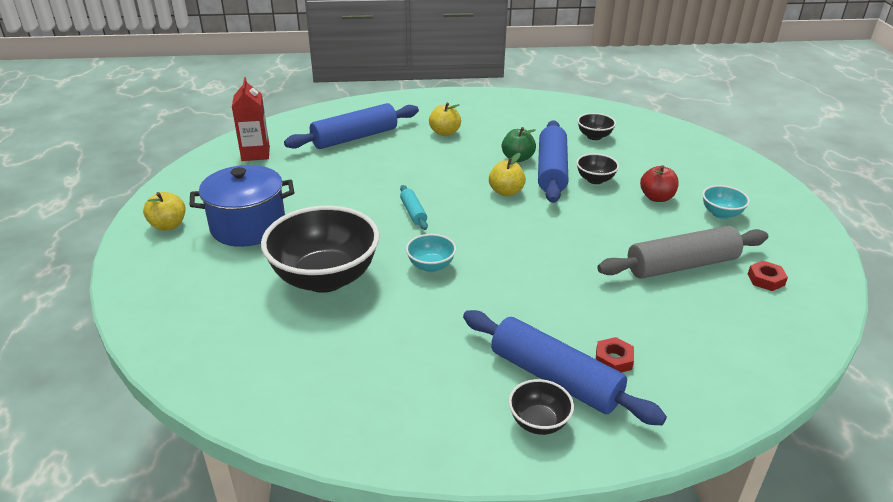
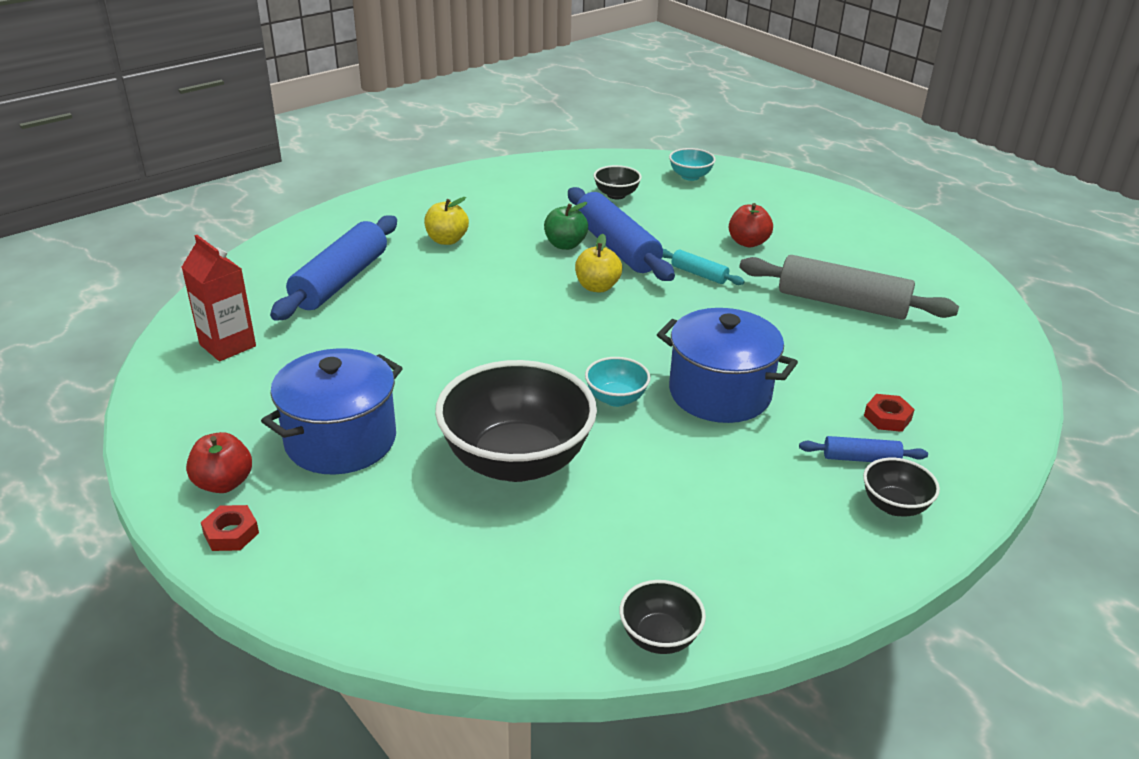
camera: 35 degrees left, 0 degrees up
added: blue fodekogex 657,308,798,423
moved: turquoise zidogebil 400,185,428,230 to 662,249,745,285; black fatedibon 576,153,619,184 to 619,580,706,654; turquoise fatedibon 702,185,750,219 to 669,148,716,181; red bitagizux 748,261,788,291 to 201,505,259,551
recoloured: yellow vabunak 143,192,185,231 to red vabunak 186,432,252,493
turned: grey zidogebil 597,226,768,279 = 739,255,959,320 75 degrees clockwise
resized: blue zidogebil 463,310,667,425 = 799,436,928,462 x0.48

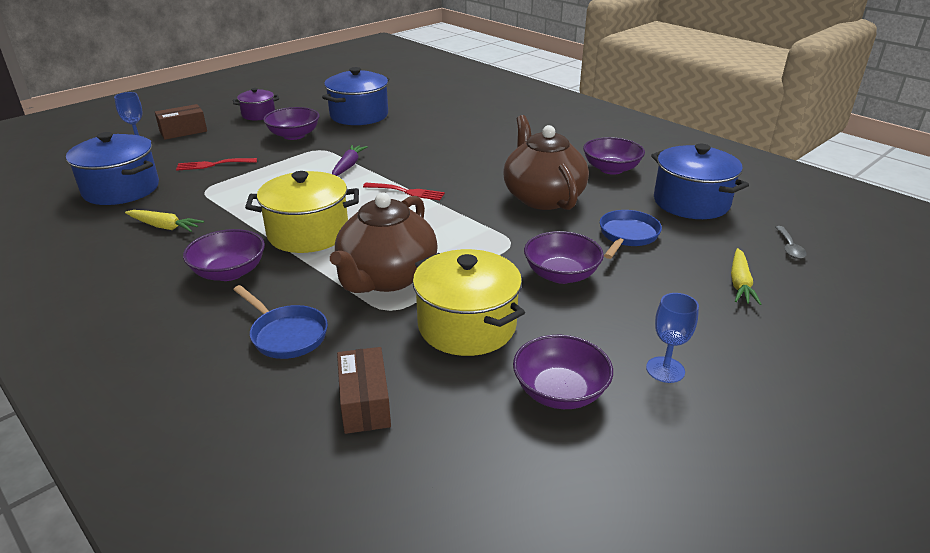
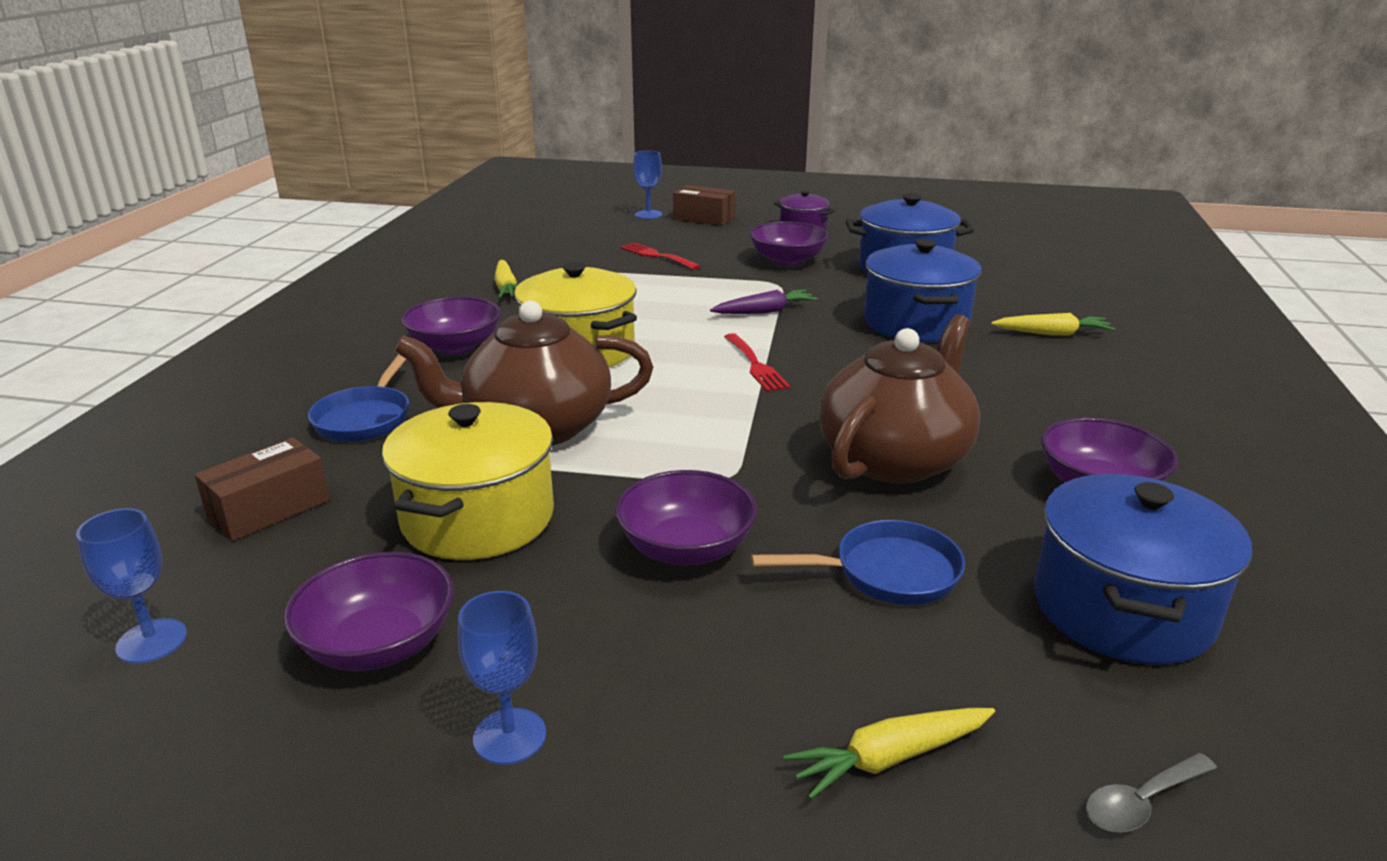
camera: 55 degrees right, 5 degrees down
added: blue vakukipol 76,508,187,664; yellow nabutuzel 991,313,1115,336
moved: blue fodekogex 66,132,159,205 to 864,239,982,342

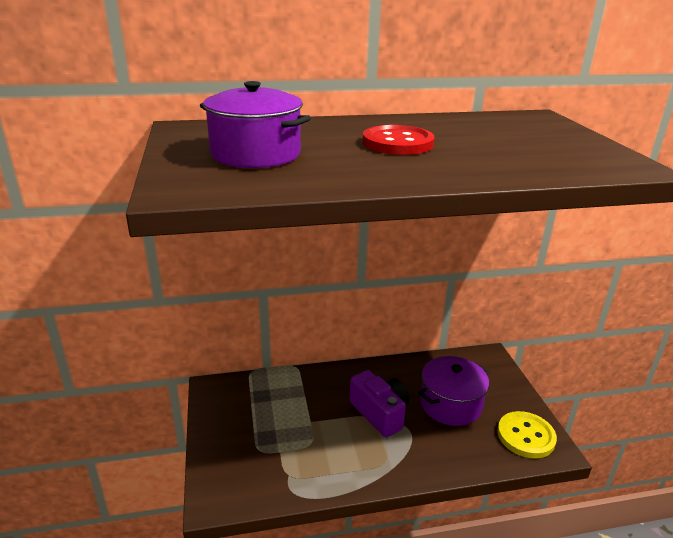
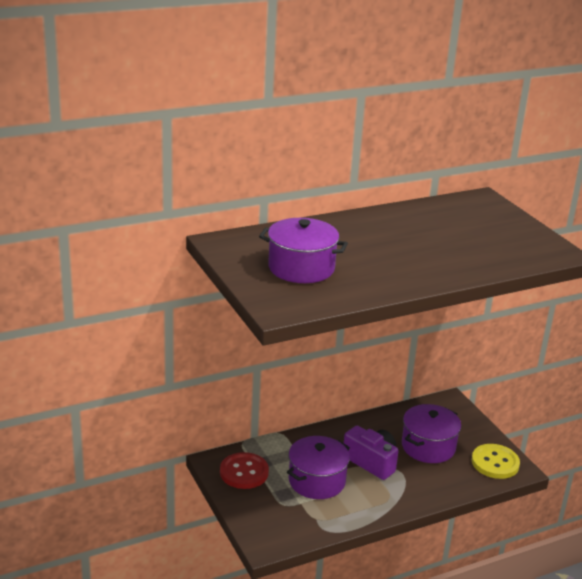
camera: 15 degrees left, 0 degrees up
added: purple fodekogex 287,436,350,499
moved: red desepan 363,125,435,155 to 220,452,269,489

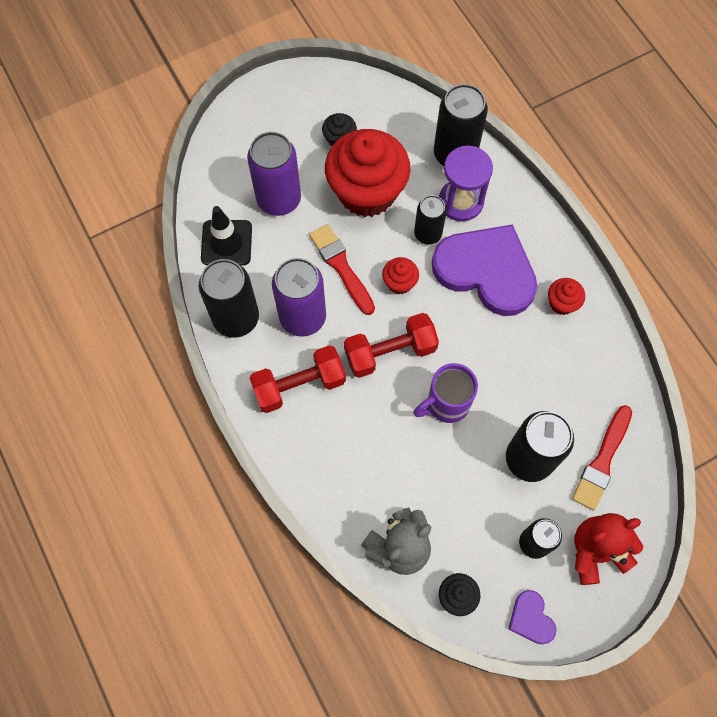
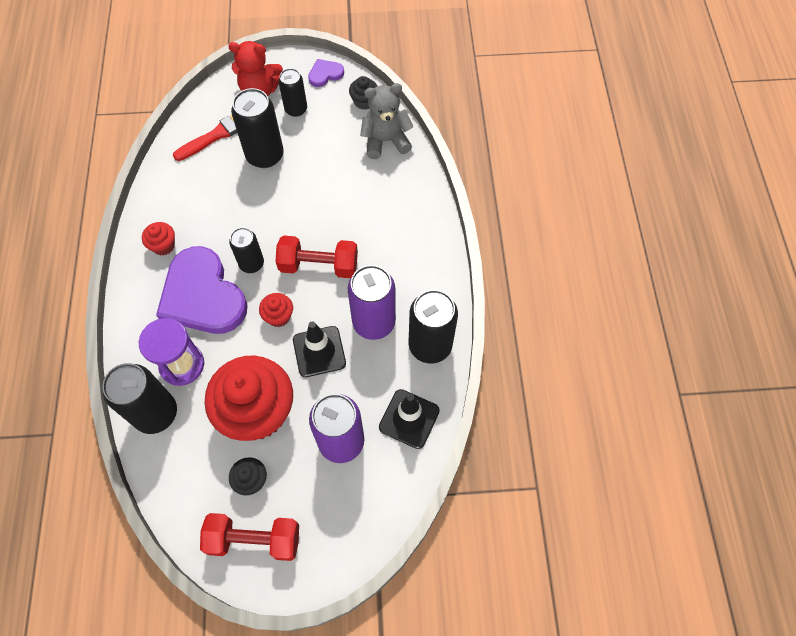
camera: 155 degrees left, 5 degrees down
removed: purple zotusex 413,363,478,423
moved: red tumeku 249,345,346,413 to 200,513,299,561; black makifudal 414,195,447,245 to 229,227,264,273
replaced: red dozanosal 309,224,375,315 to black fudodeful 293,321,346,377
turned: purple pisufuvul 508,590,557,644 = 308,59,344,87 120 degrees counterclockwise

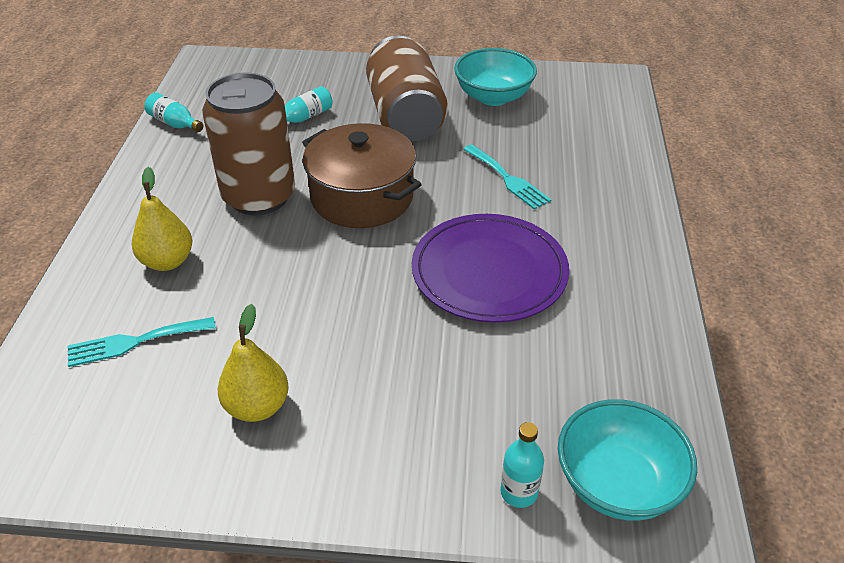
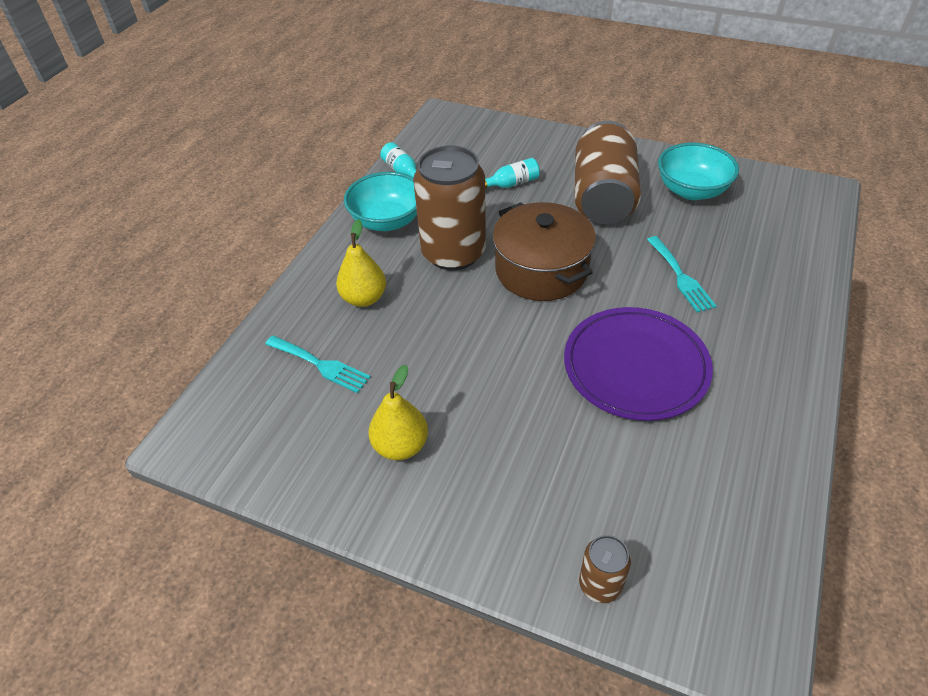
camera: 20 degrees right, 5 degrees up
moved: turquoise fatedibon 558,399,697,521 to 344,172,417,231
replaced: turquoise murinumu 500,422,544,508 to brown makifudal 579,535,631,603
turned: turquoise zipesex 68,317,216,367 = 265,336,371,393 150 degrees counterclockwise

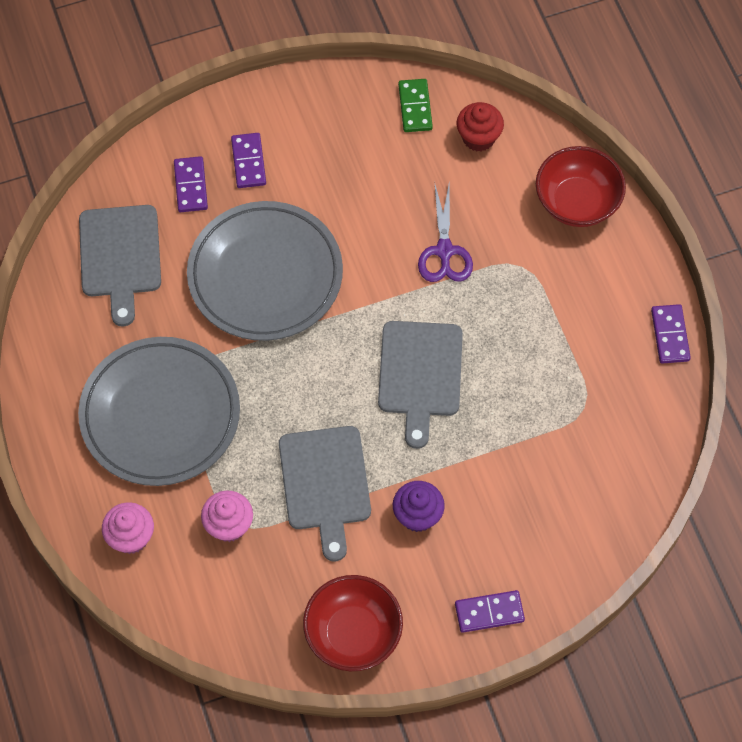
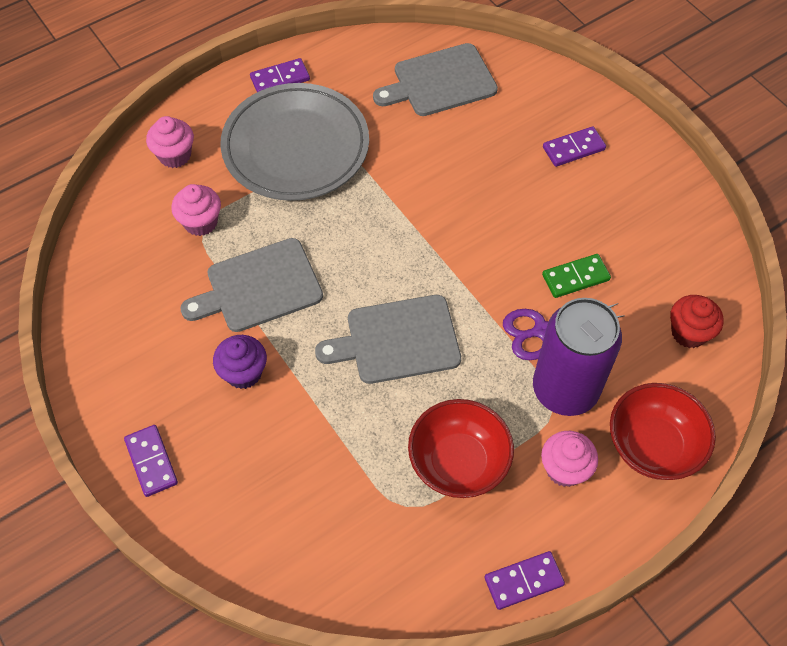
camera: 75 degrees right, 5 degrees down
removed: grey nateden 187,201,343,341
added: purple makifudal 533,298,622,416; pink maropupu 541,431,598,487
moved: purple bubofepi 174,156,208,212 to 250,58,310,92; red fatedibon 303,575,403,671 to 408,399,514,498; green bubofepi 398,79,433,132 to 542,254,611,298

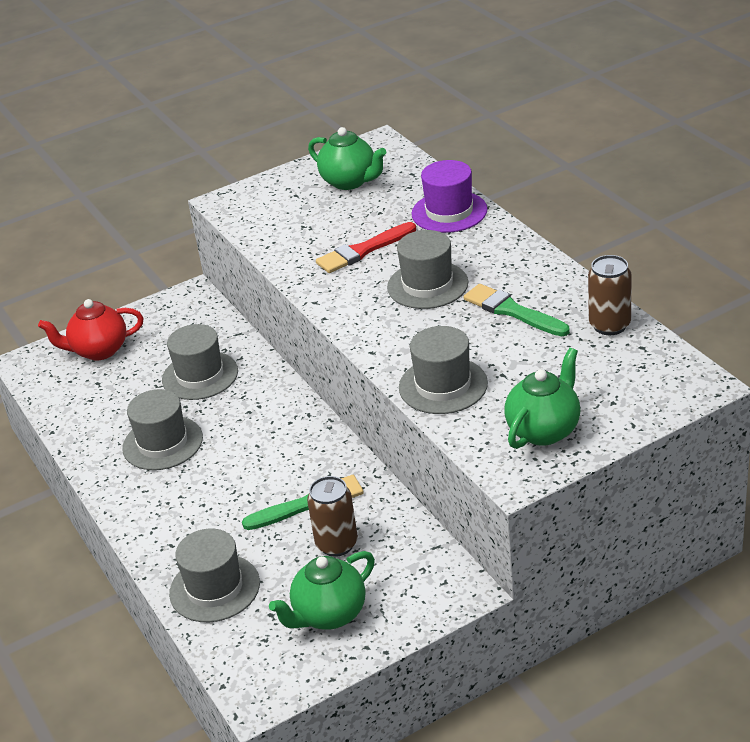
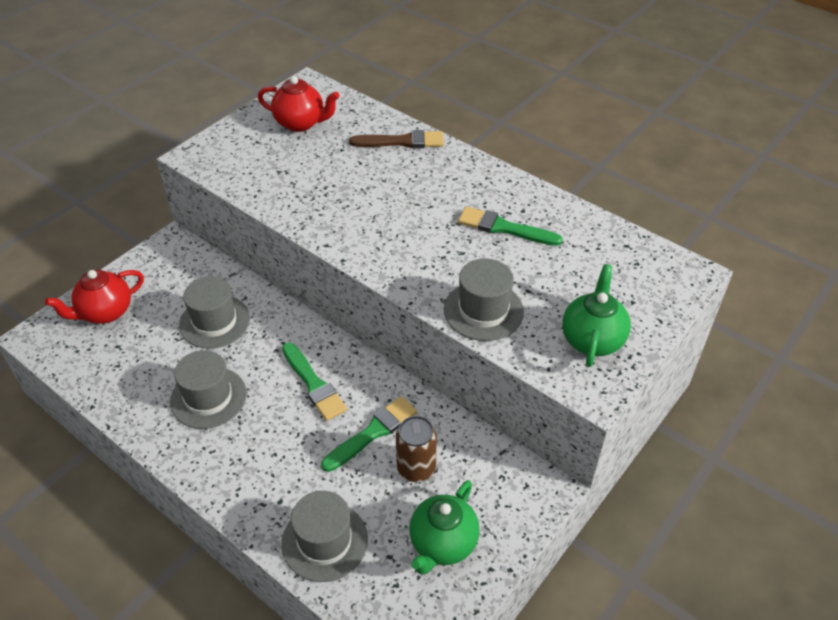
camera: 25 degrees left, 10 degrees up
removed: red dozanosal 316,222,416,273; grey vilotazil 387,230,468,309; brown makifudal 588,255,631,335
added: green dozanosal 282,342,347,421
replaced: purple vilotazil 411,160,488,233 to brown dozanosal 349,130,444,148
recoloured: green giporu 308,127,386,190 to red giporu 258,76,339,132

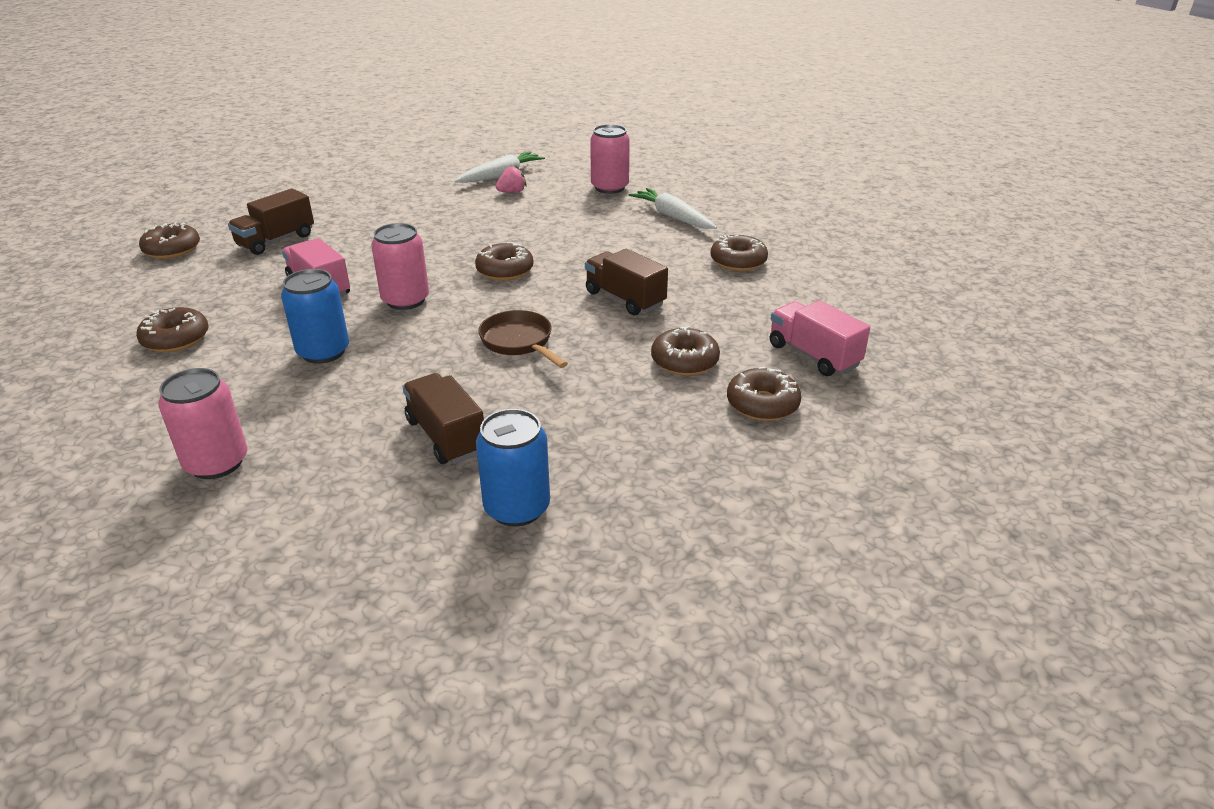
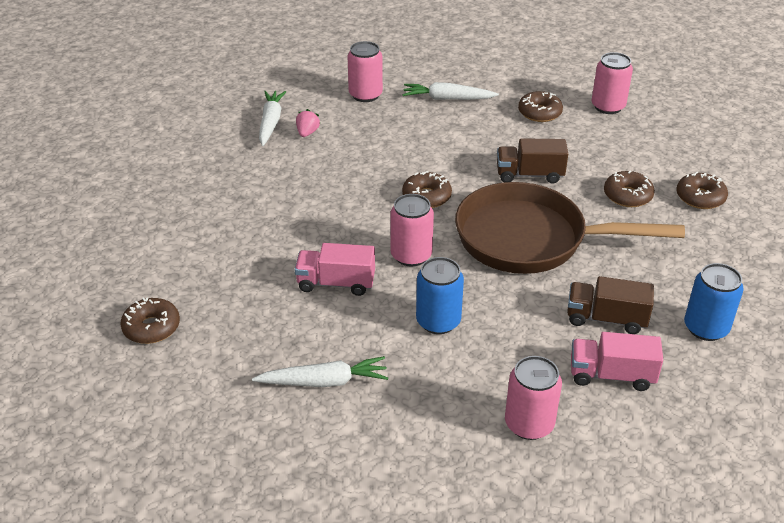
camera: 45 degrees left, 5 degrees up
removed: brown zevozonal 228,188,314,255
added: pink makifudal 592,52,633,114
moved: pink zevozonal 770,300,870,376 to 571,332,663,391
replaced: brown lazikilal 136,307,209,352 to white nabutuzel 252,356,388,387
resized: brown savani 478,310,568,368 = 455,182,685,274 x2.23

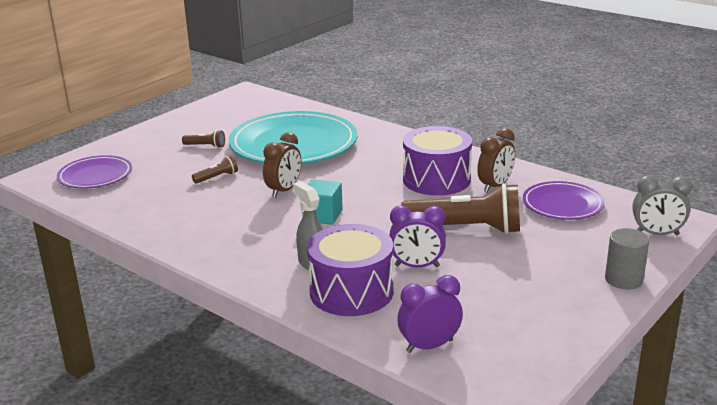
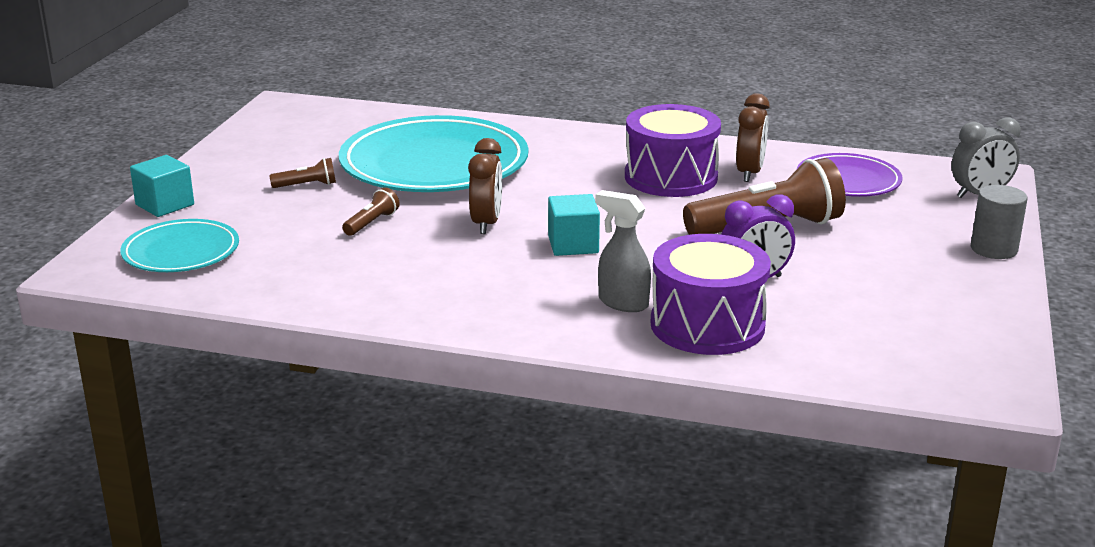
camera: 25 degrees left, 0 degrees up
removed: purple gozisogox 397,275,463,353
added: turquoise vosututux 130,155,194,217
recoloured: purple nateden 57,155,132,189 to turquoise nateden 120,219,239,272

